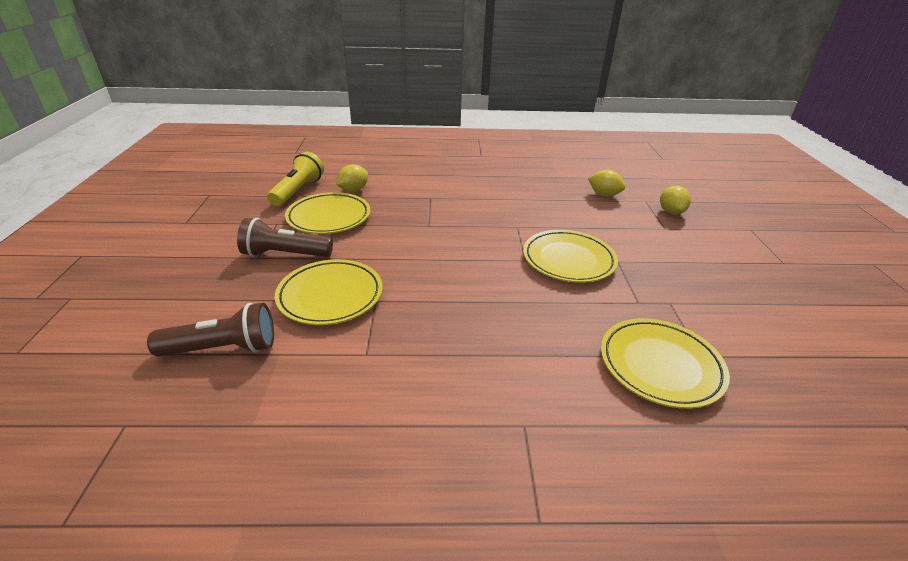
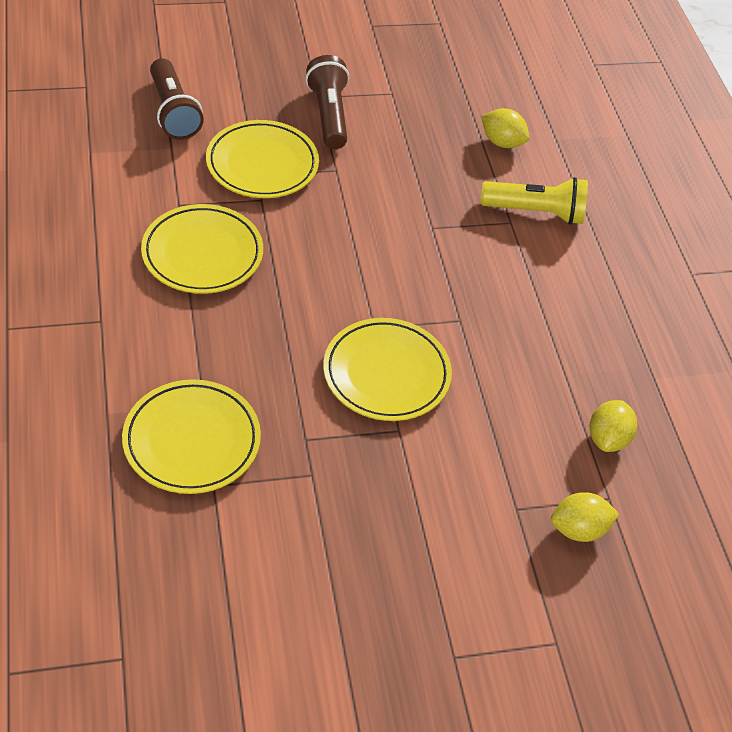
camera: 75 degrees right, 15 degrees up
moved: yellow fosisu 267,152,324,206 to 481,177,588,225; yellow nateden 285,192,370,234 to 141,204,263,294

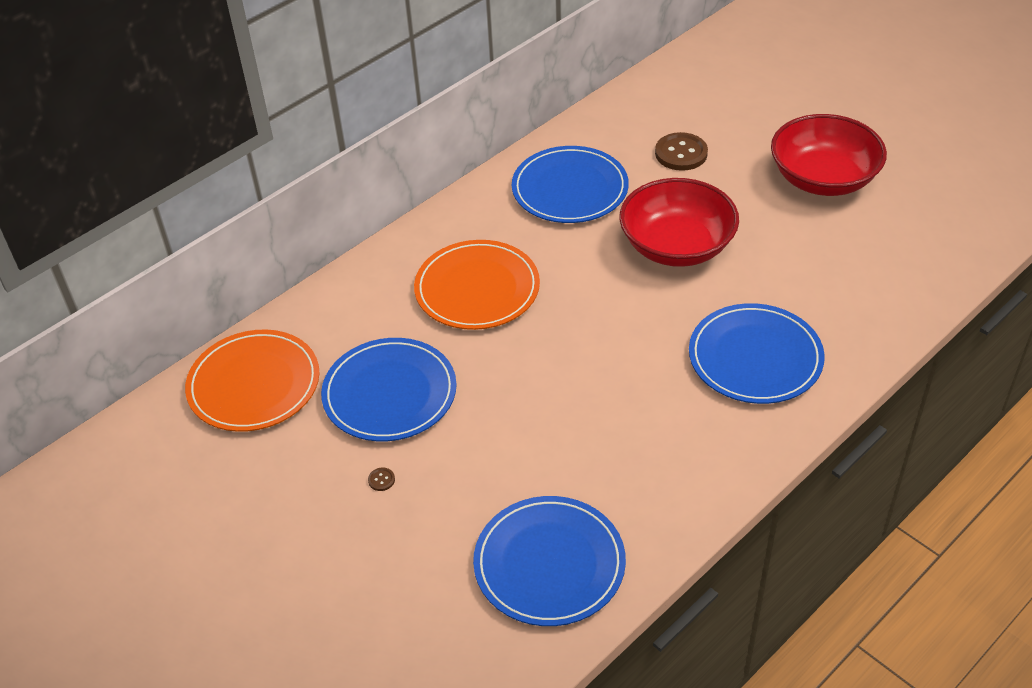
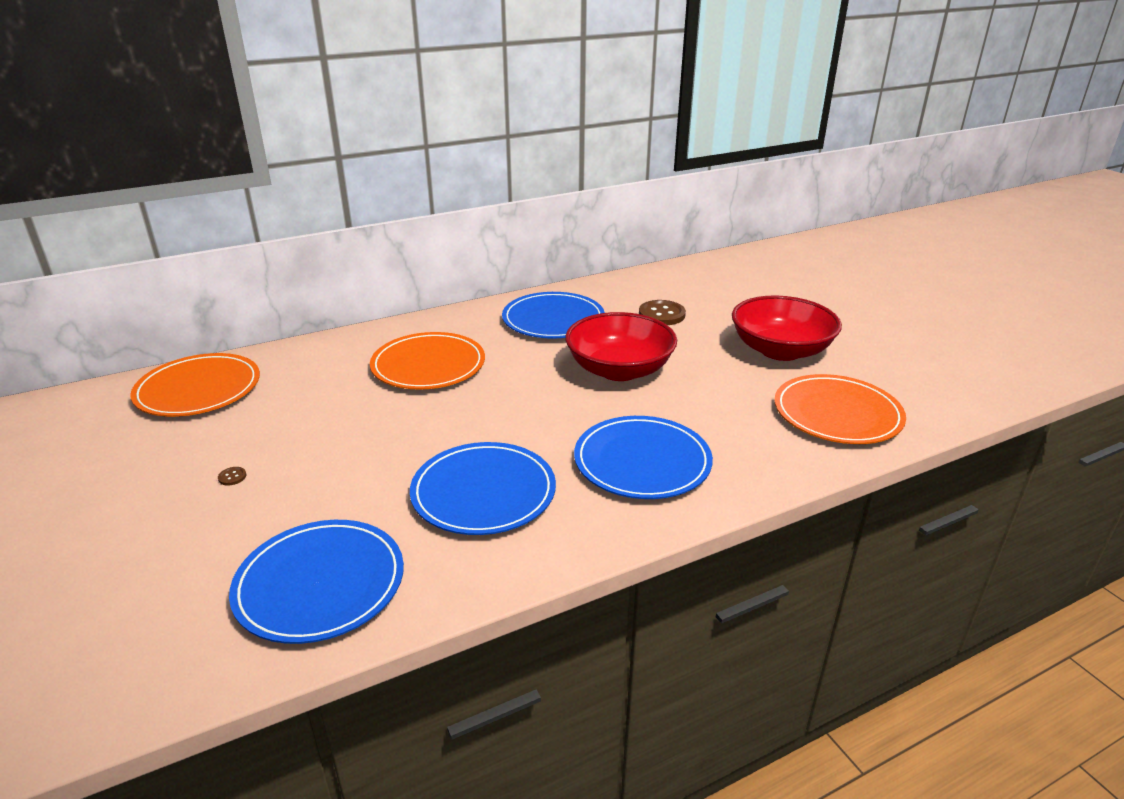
camera: 15 degrees right, 15 degrees down
added: orange nateden 774,374,906,444
moved: blue nateden 321,338,457,441 to 410,442,556,535

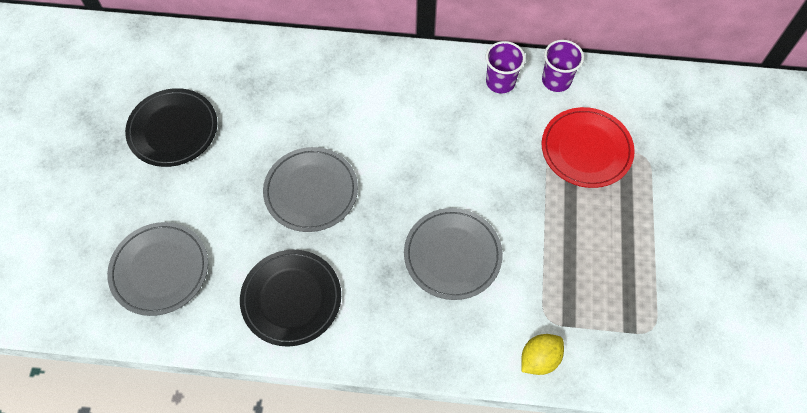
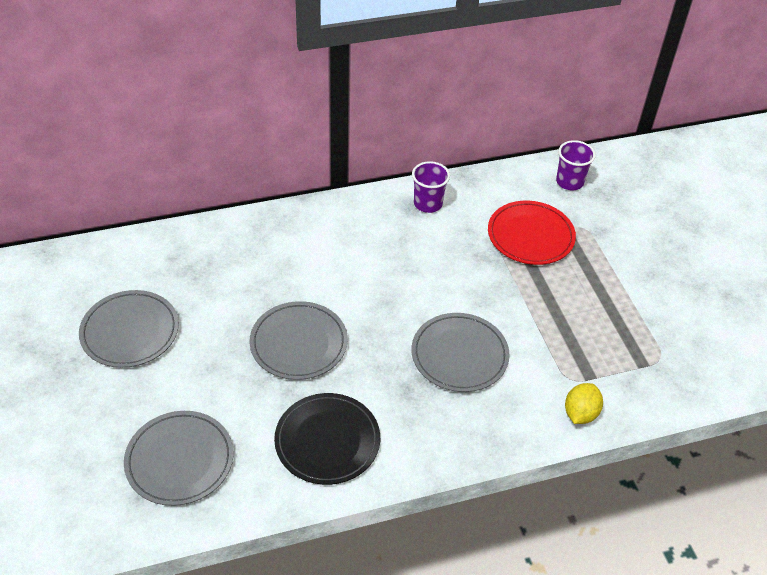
camera: 25 degrees left, 15 degrees down
moved: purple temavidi 542,40,584,92 to 556,140,596,190
recoloured: black nateden 125,88,217,167 to grey nateden 79,290,179,368

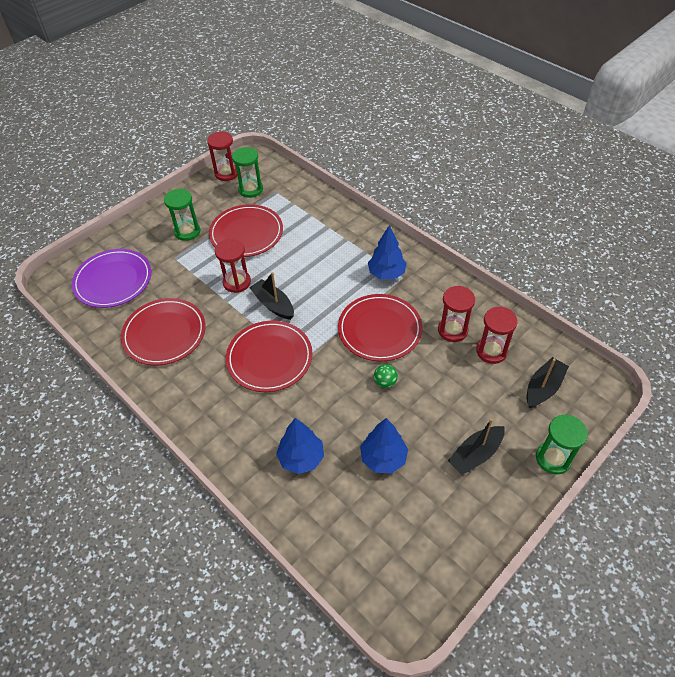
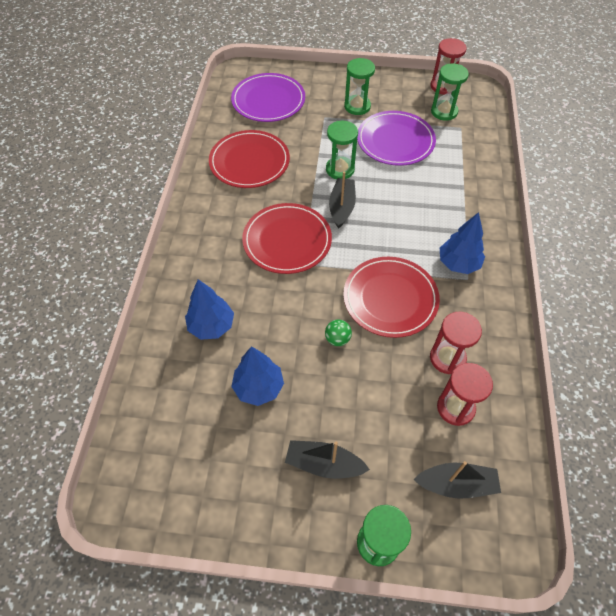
camera: 50 degrees right, 5 degrees up
recoloured: red nateden 209,204,283,257 to purple nateden 357,111,436,166; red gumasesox 215,239,251,293 to green gumasesox 326,121,358,179

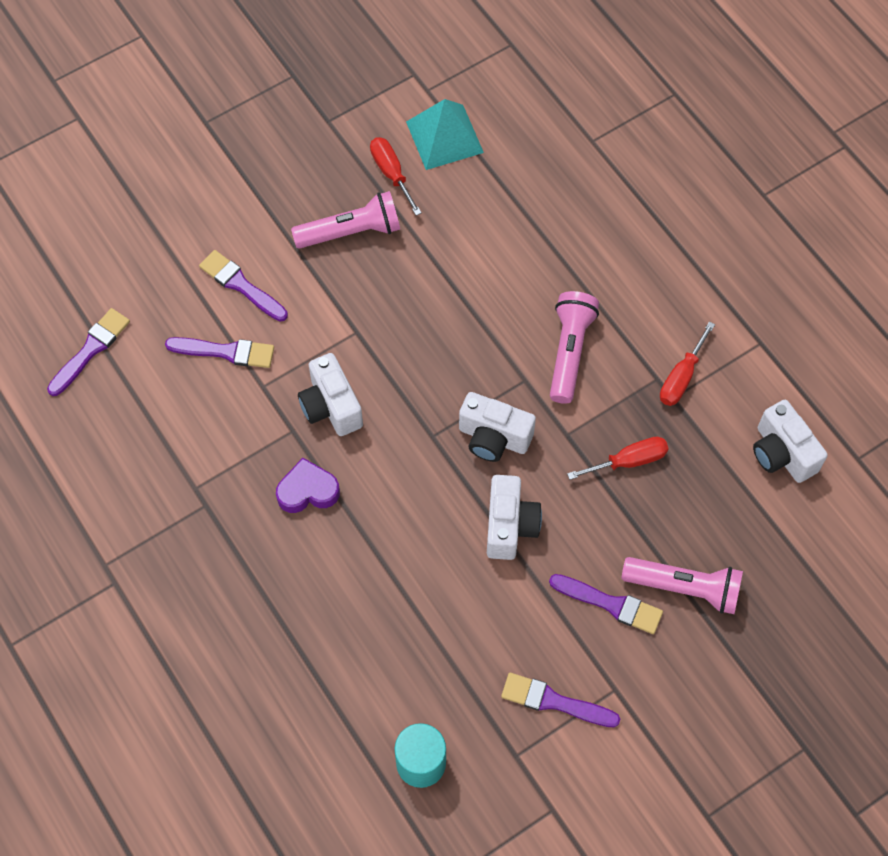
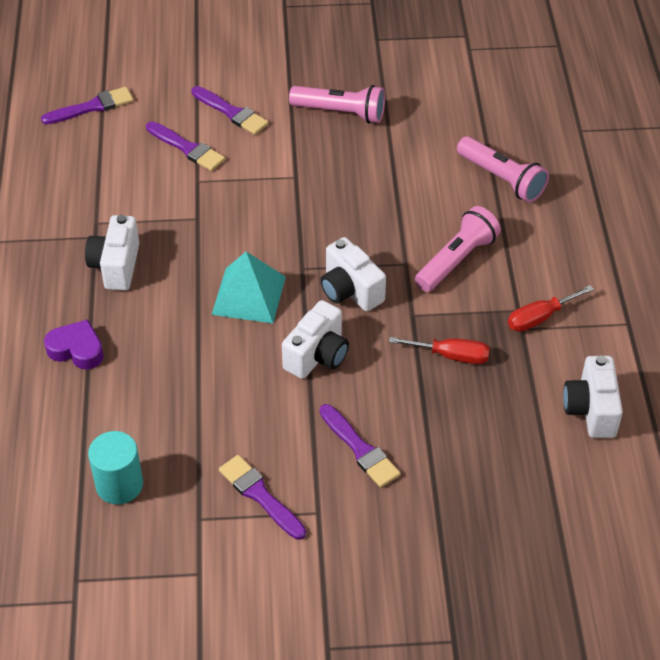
camera: 30 degrees right, 15 degrees down
removed: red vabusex 370,137,422,216
moved: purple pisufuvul 276,458,340,513 to 44,319,104,369; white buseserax 298,353,363,436 to 85,215,139,290; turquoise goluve 406,99,484,170 to 212,252,286,323; pink fosisu 621,557,743,614 to 457,136,549,203
turned: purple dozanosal 199,250,288,322 = 192,86,269,135 150 degrees clockwise

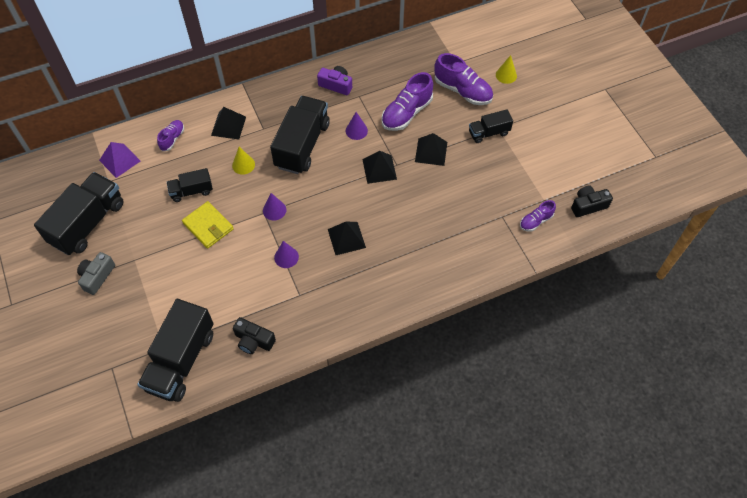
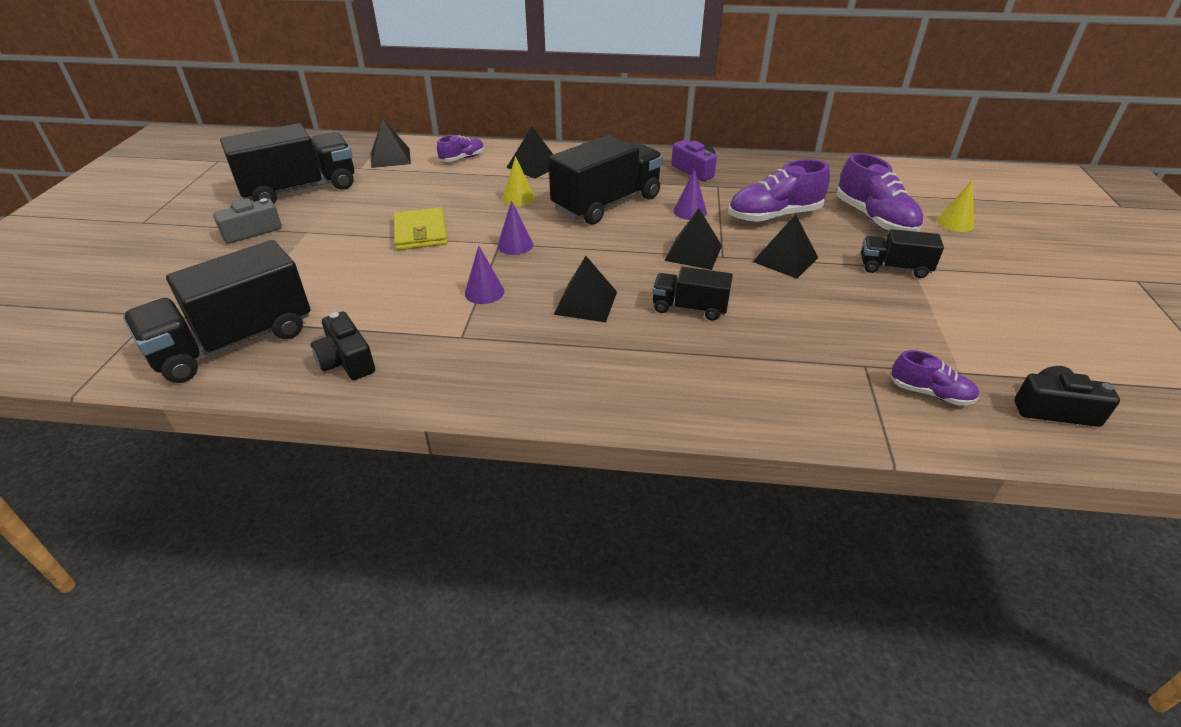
camera: 30 degrees right, 20 degrees down
moved: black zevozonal 167,168,213,202 to 652,267,733,321
recoloured: purple goluve 99,142,140,178 to black goluve 371,119,411,168
turned: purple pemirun 520,200,556,232 = 891,350,979,406 150 degrees counterclockwise

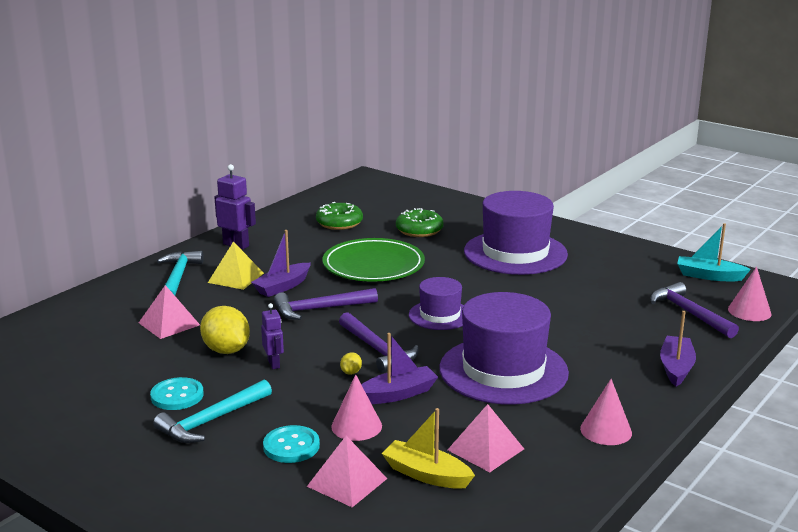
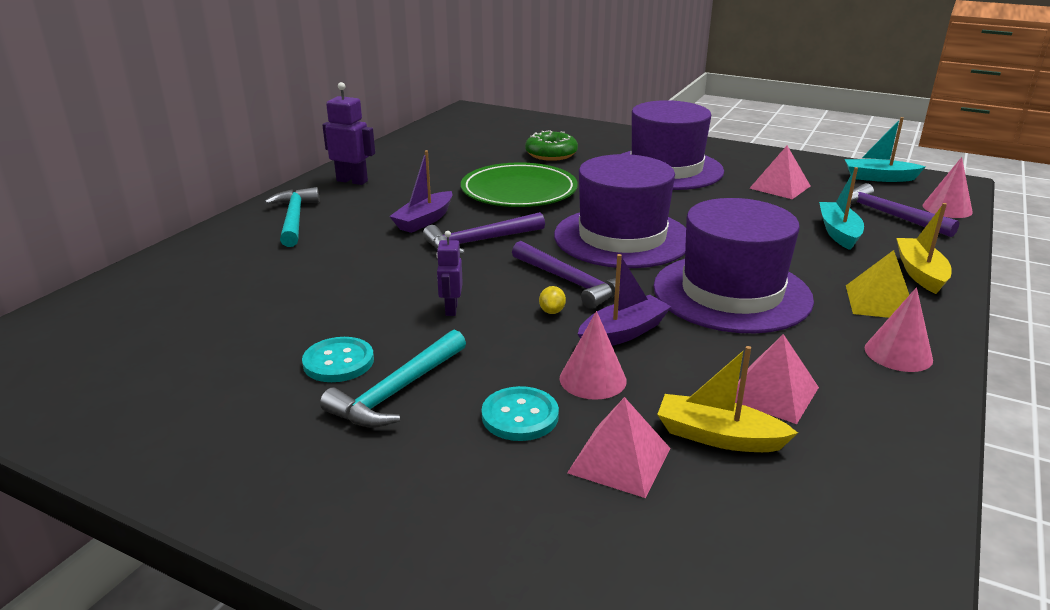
camera: 10 degrees left, 5 degrees up
removed: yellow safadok 200,306,250,354; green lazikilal 316,202,363,230
added: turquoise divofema 819,167,864,250
moved: pink goluve 139,285,200,339 to 749,146,810,199; yellow goluve 208,241,264,290 to 846,250,909,318
recoloured: purple divofema 660,311,696,387 to yellow divofema 896,203,952,294
turned: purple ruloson 261,303,284,369 = 436,231,463,316 150 degrees counterclockwise
resized: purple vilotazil 409,277,464,330 = 554,154,686,268 x1.85

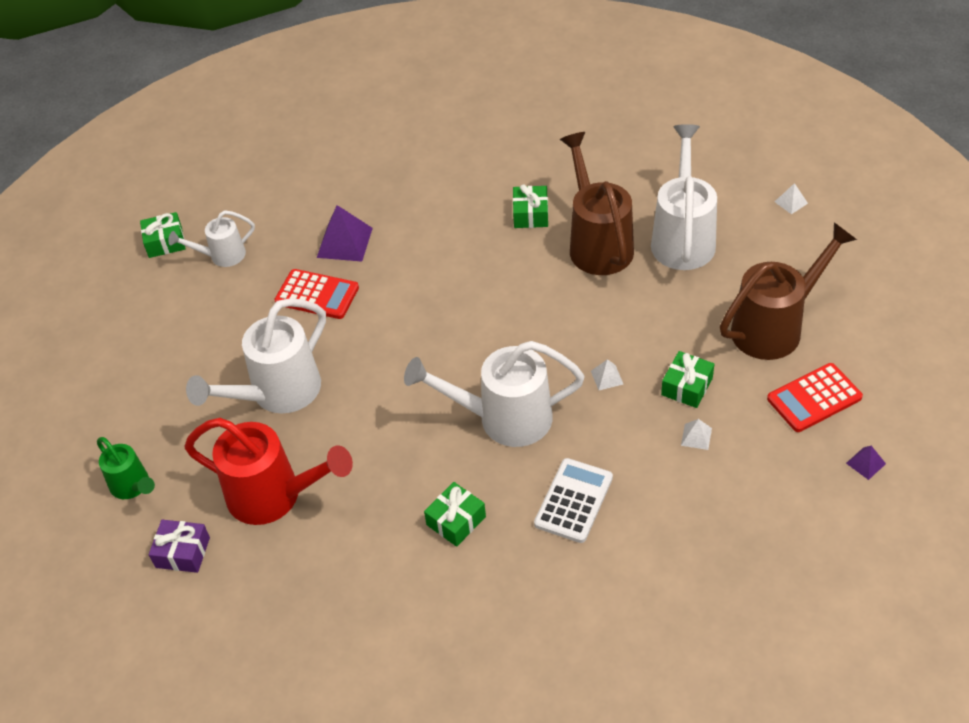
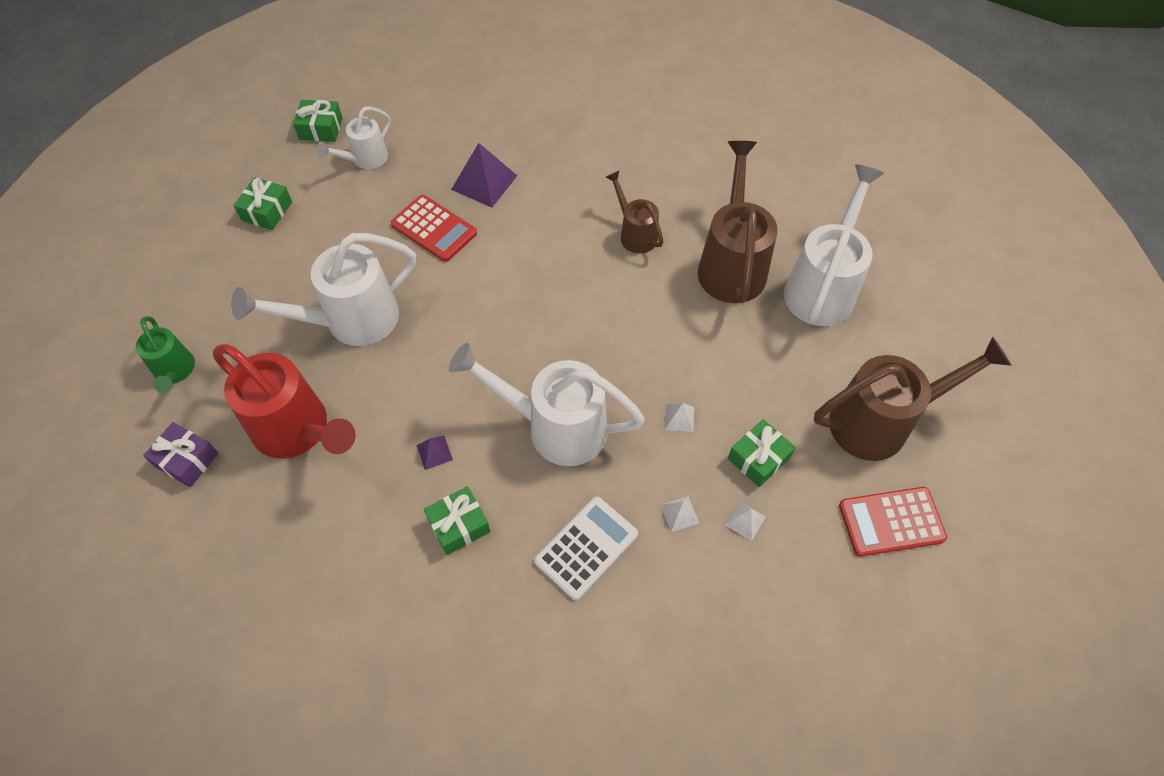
camera: 15 degrees right, 10 degrees up
added: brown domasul 606,171,664,254
moved: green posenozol 513,184,548,228 to 233,177,292,230; white goluve 775,183,808,214 to 660,496,699,532; purple goluve 846,446,886,480 to 416,436,453,470
turned: white domasul 168,210,255,267 = 316,106,391,169 45 degrees counterclockwise

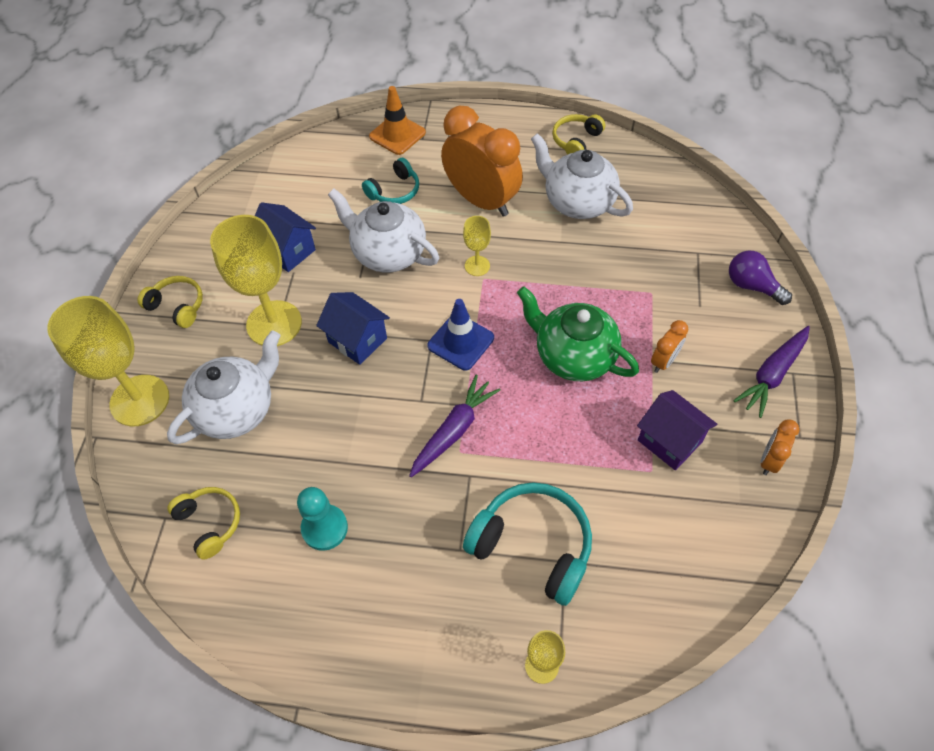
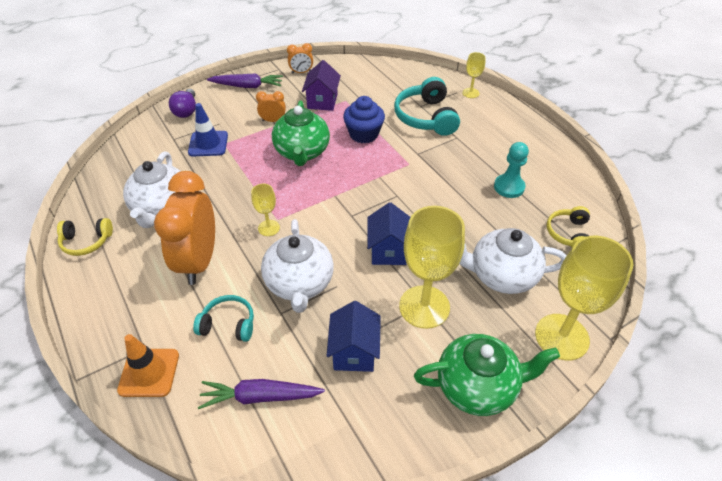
camera: 130 degrees left, 10 degrees down
added: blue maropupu 343,96,385,143
moved: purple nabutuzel 409,375,500,477 to 198,379,325,409; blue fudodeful 427,299,494,370 to 188,103,228,156
replaced: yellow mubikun 138,276,203,328 to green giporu 414,334,560,416

